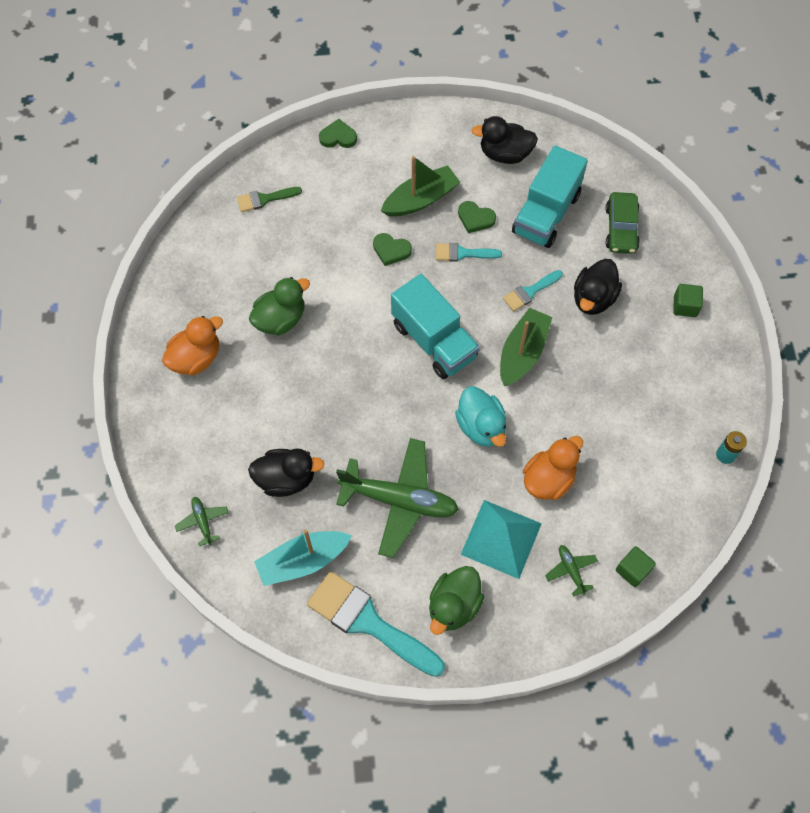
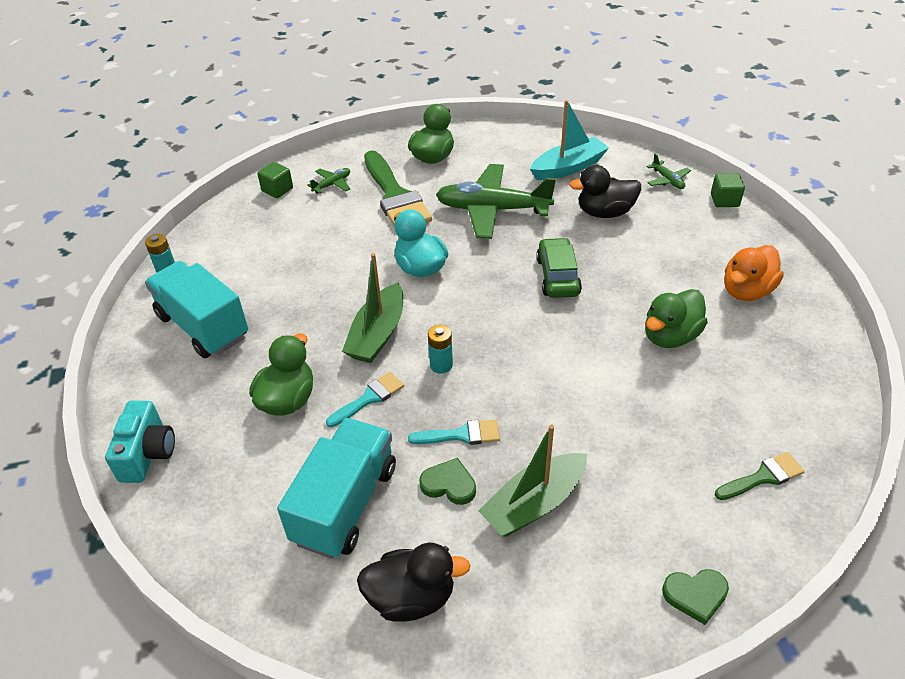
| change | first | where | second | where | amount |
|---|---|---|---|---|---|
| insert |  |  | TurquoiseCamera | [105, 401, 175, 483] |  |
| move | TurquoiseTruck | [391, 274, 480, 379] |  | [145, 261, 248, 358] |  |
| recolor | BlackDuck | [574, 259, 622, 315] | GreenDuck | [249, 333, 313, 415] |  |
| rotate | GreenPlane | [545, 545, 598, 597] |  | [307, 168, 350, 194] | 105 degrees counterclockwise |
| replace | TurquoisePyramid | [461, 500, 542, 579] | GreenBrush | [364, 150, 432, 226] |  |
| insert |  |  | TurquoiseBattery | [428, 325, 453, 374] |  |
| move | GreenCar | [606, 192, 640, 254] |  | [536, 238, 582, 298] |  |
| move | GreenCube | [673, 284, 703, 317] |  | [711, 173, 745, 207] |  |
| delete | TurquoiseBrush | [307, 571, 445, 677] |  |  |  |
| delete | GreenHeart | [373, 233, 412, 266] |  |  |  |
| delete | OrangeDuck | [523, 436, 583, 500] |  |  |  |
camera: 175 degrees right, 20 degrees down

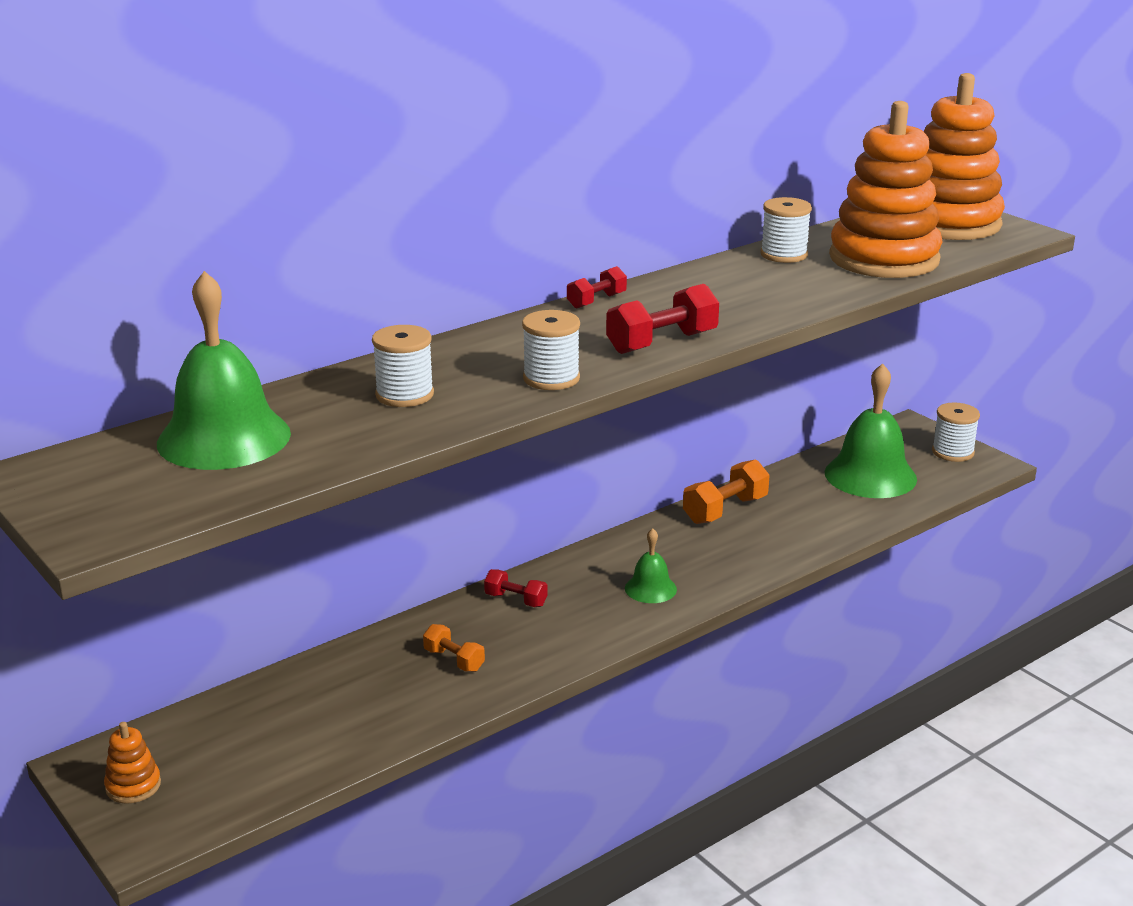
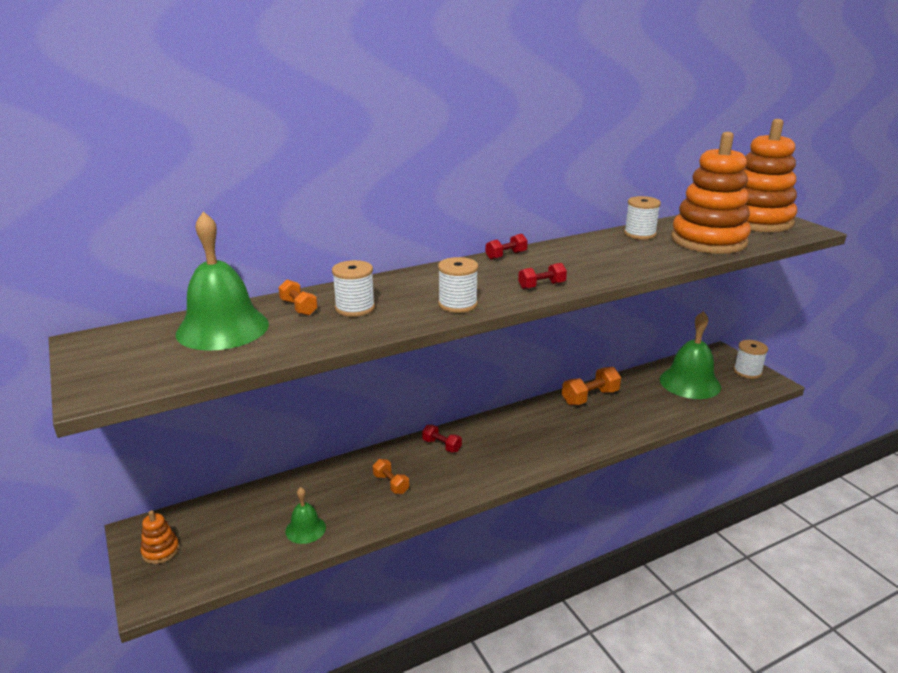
| change | first | where | second | where | amount |
|---|---|---|---|---|---|
| insert |  |  | OrangeDumbbell | [278, 280, 318, 316] |  |
| move | GreenBell | [625, 528, 677, 603] |  | [285, 487, 326, 544] |  |
| resize | RedDumbbell | [606, 284, 719, 354] |  | [518, 263, 567, 289] | x0.60 |
camera: 10 degrees right, 0 degrees up

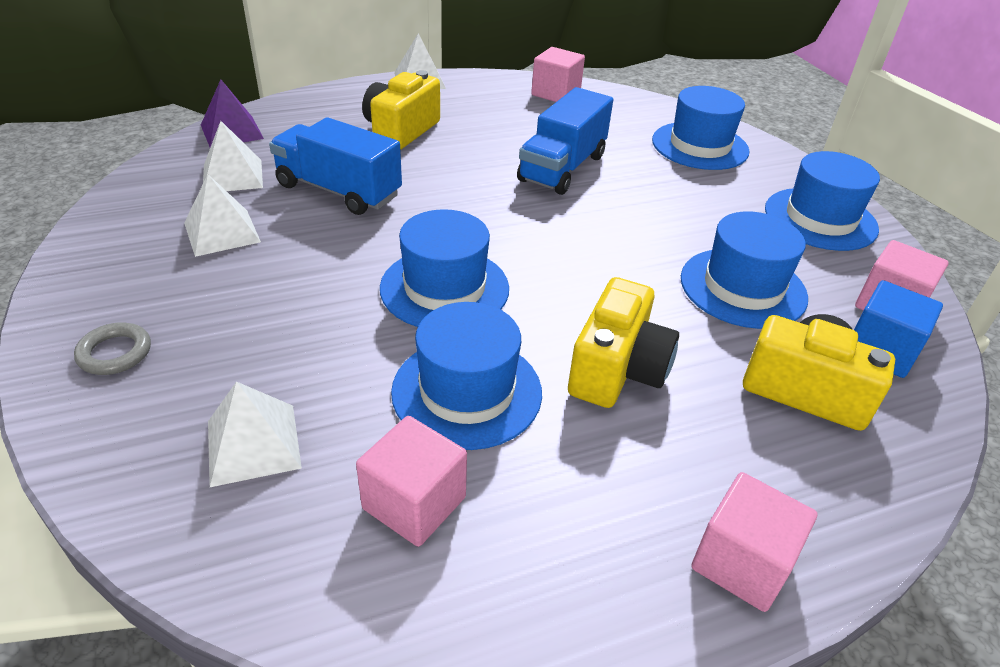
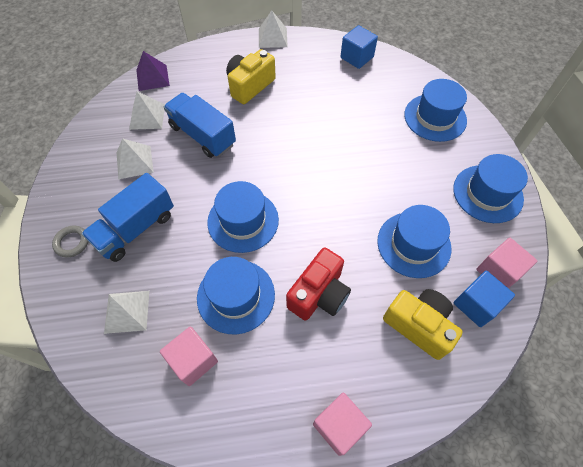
| change | first | where | second | where | amount |
|---|---|---|---|---|---|
| move | BlueTruck | [517, 87, 613, 195] |  | [82, 173, 174, 262] |  |
| recolor | YellowCamera | [568, 277, 679, 408] | RedCamera | [286, 247, 351, 320] |  |
| recolor | PinkCube | [531, 47, 585, 102] | BlueCube | [340, 25, 378, 69] |  |
camera: 15 degrees right, 20 degrees up

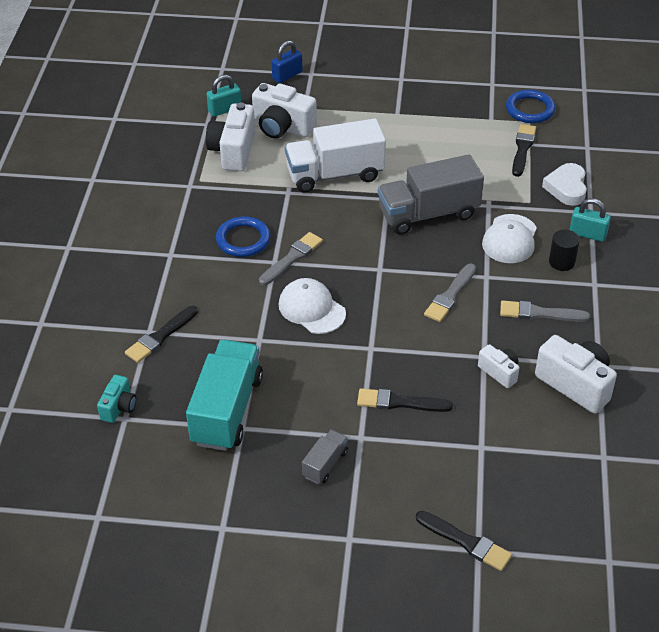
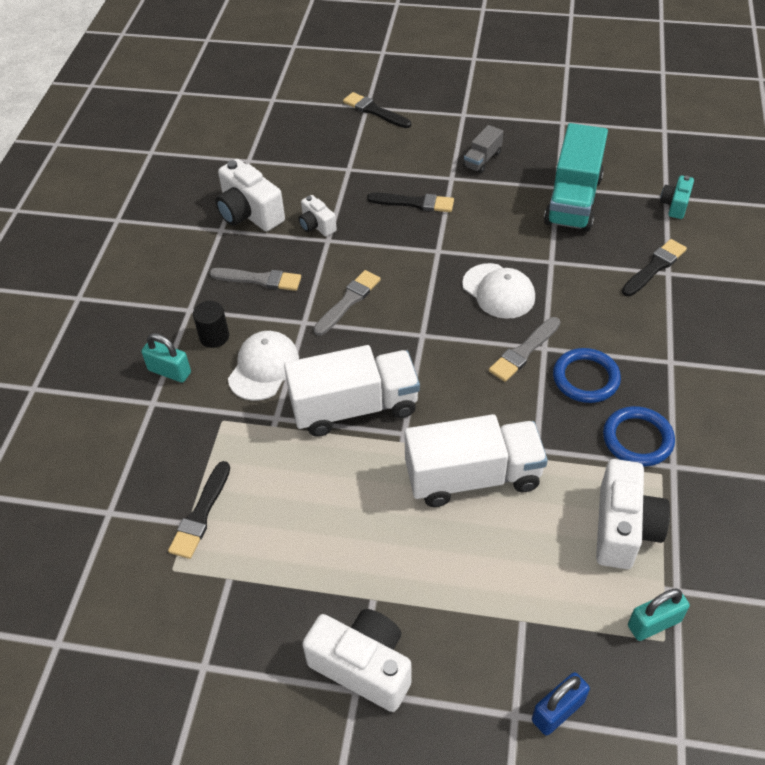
| change | first | where | second | where | amount |
|---|---|---|---|---|---|
| recolor | GreyTruck | [378, 154, 484, 235] | WhiteTruck | [284, 345, 420, 437] |  |
| move | WhiteCamera | [252, 83, 317, 139] |  | [302, 609, 412, 712] |  |
| move | BlueRing | [506, 90, 556, 123] |  | [603, 406, 675, 467] |  |
| delete | WhiteHeart | [542, 163, 587, 206] |  |  |  |
camera: 175 degrees left, 5 degrees up

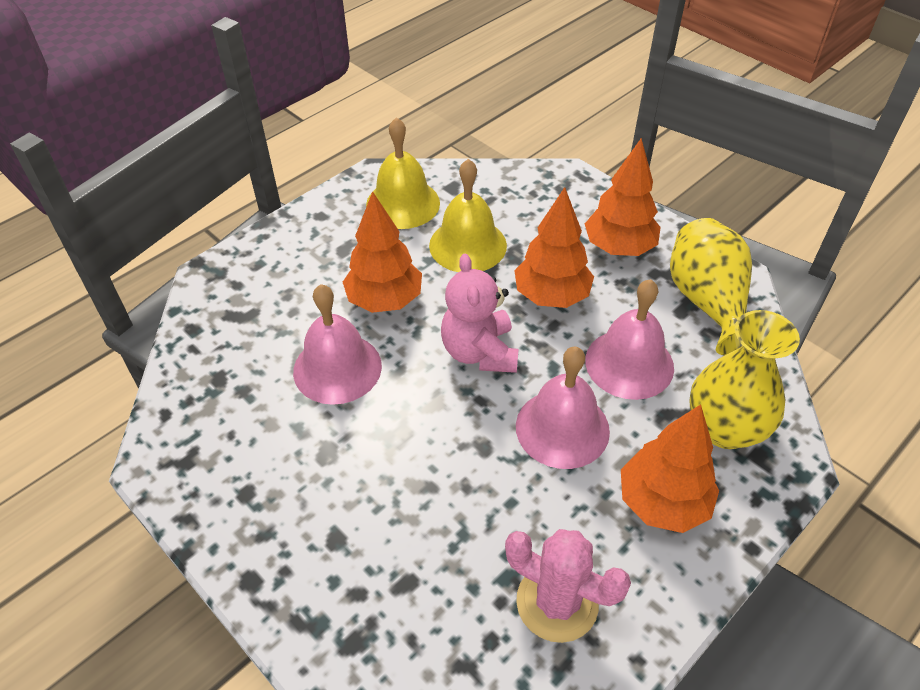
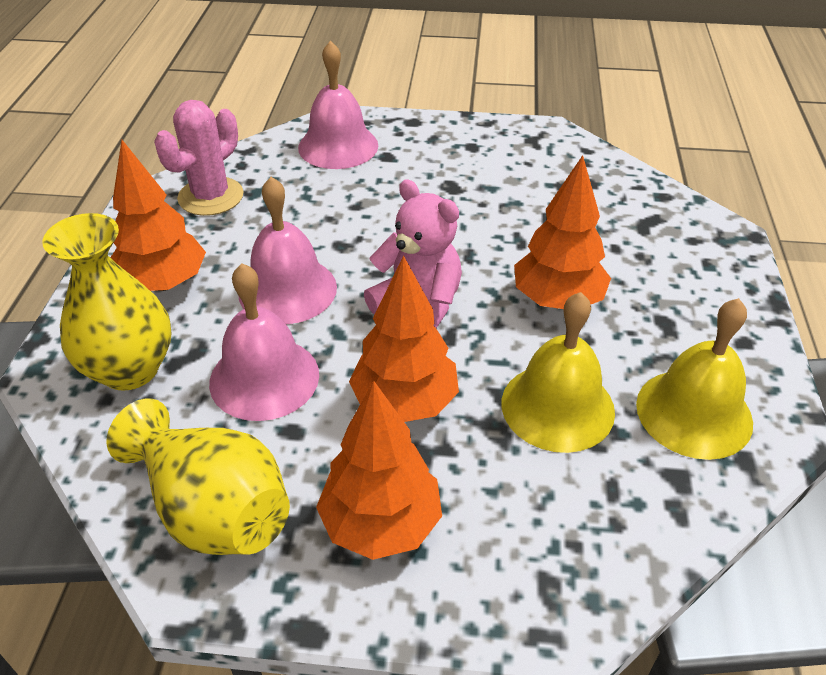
| change | first | where | second | where | amount |
|---|---|---|---|---|---|
| rotate | PinkCactus | [505, 529, 631, 643] |  | [154, 100, 243, 216] | 45 degrees counterclockwise |
| move | PinkBell | [293, 284, 382, 405] |  | [298, 41, 378, 169] |  |
camera: 140 degrees right, 5 degrees down

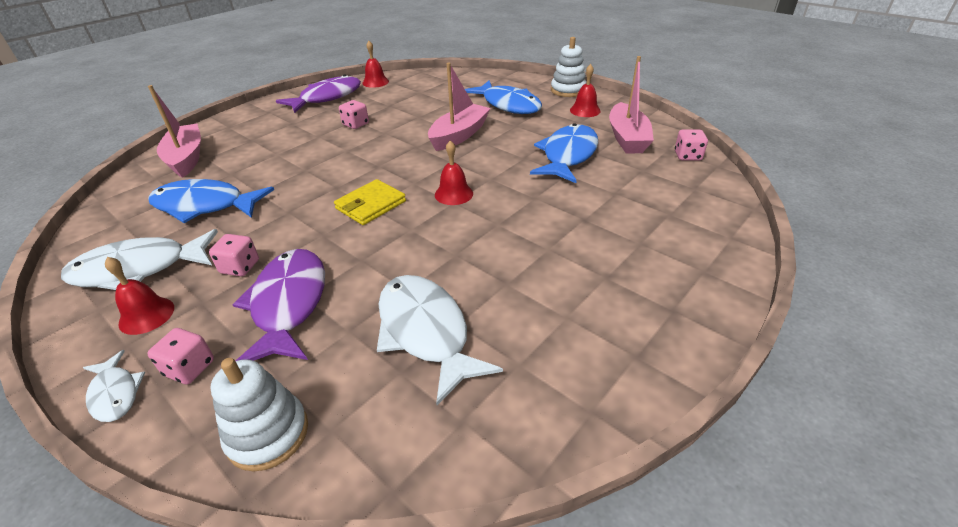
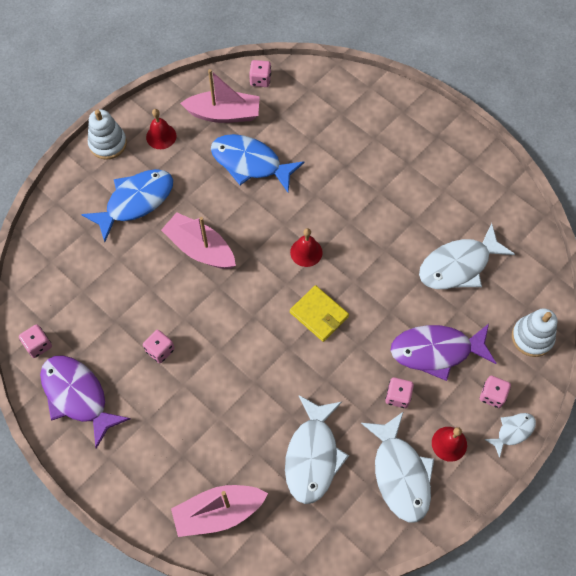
| change | first | where | second | where | amount |
|---|---|---|---|---|---|
| replace | RedBell | [362, 41, 389, 88] | PinkDice | [19, 324, 52, 358] |  |
| recolor | BlueFish | [148, 179, 274, 223] | WhiteFish | [285, 395, 349, 504] |  |
camera: 90 degrees left, 25 degrees up

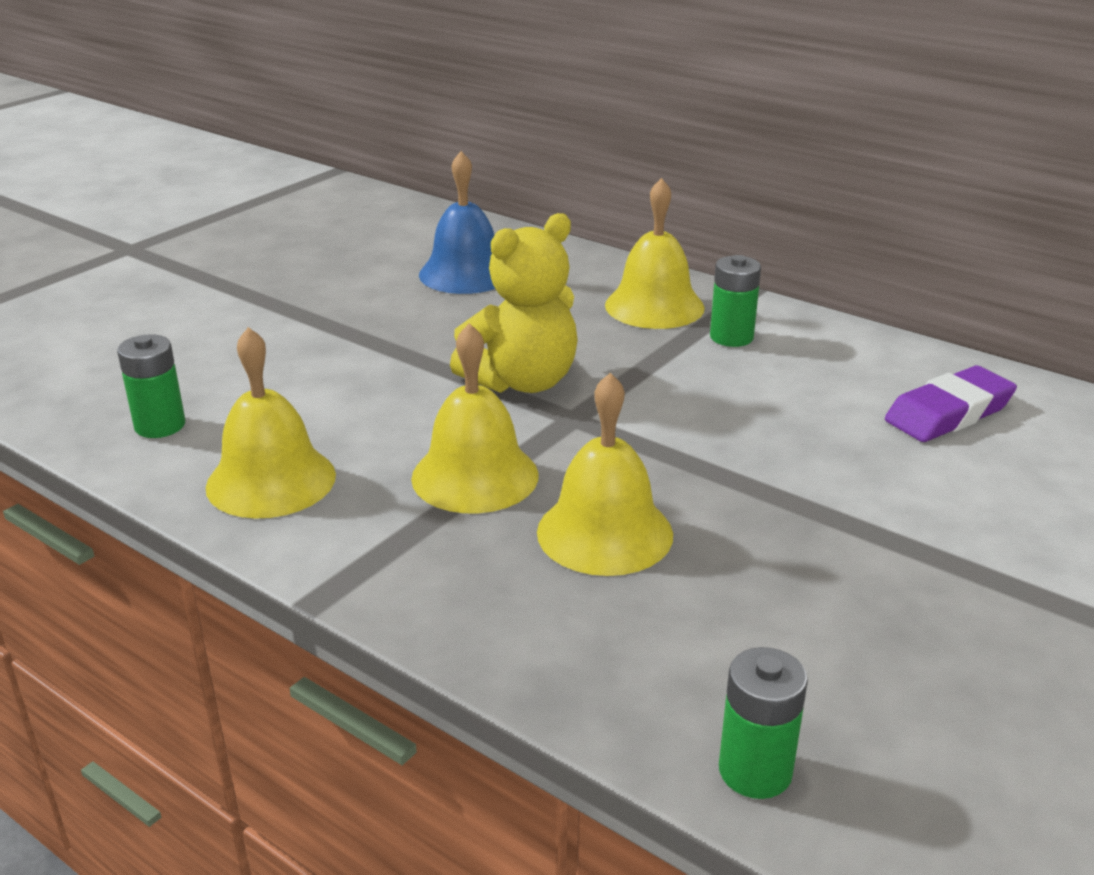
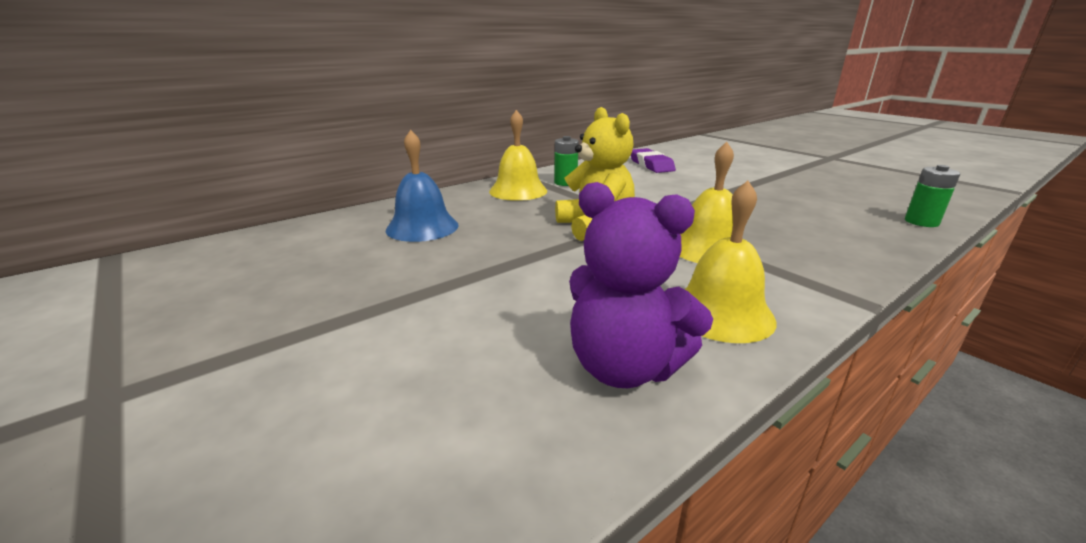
| change | first | where | second | where | amount |
|---|---|---|---|---|---|
| replace | GreenBattery | [117, 334, 185, 438] | PurpleTeddyBear | [569, 182, 713, 388] |  |
| delete | YellowBell | [537, 373, 673, 576] |  |  |  |
camera: 75 degrees left, 5 degrees down

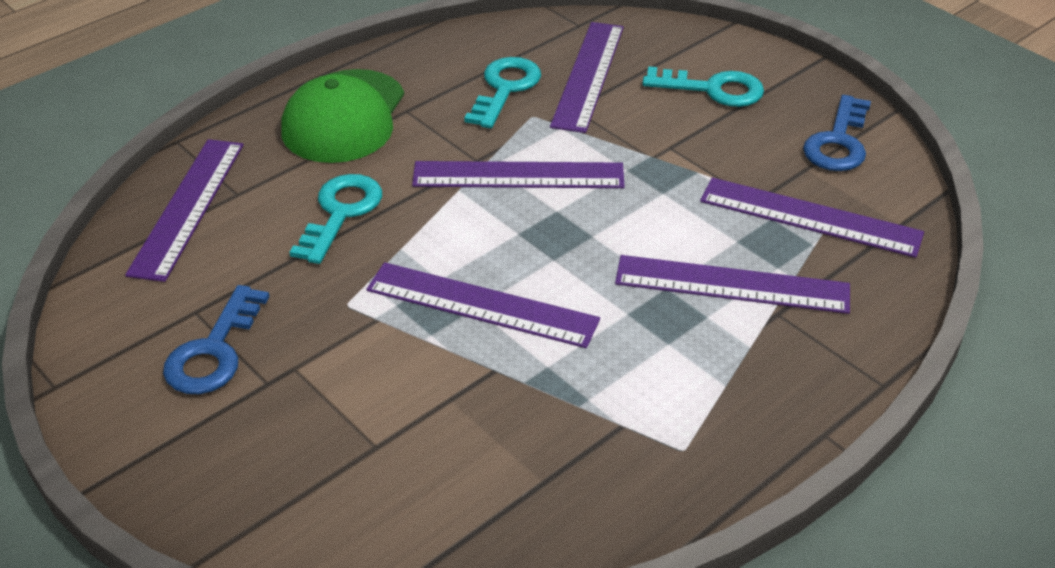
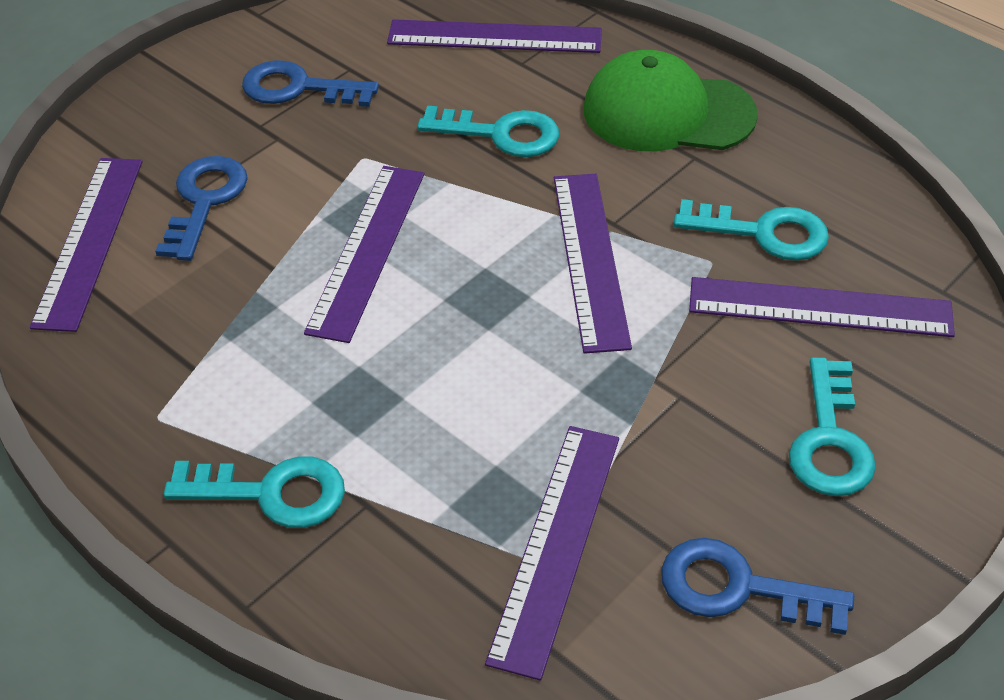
| change | first | where | second | where | amount |
|---|---|---|---|---|---|
| move | PurpleRuler | [615, 255, 850, 314] |  | [30, 158, 143, 332] |  |
| insert |  |  | BlueKey | [155, 156, 248, 261] |  |
| insert |  |  | TurquoiseKey | [164, 456, 345, 528] |  |
camera: 85 degrees right, 5 degrees up

